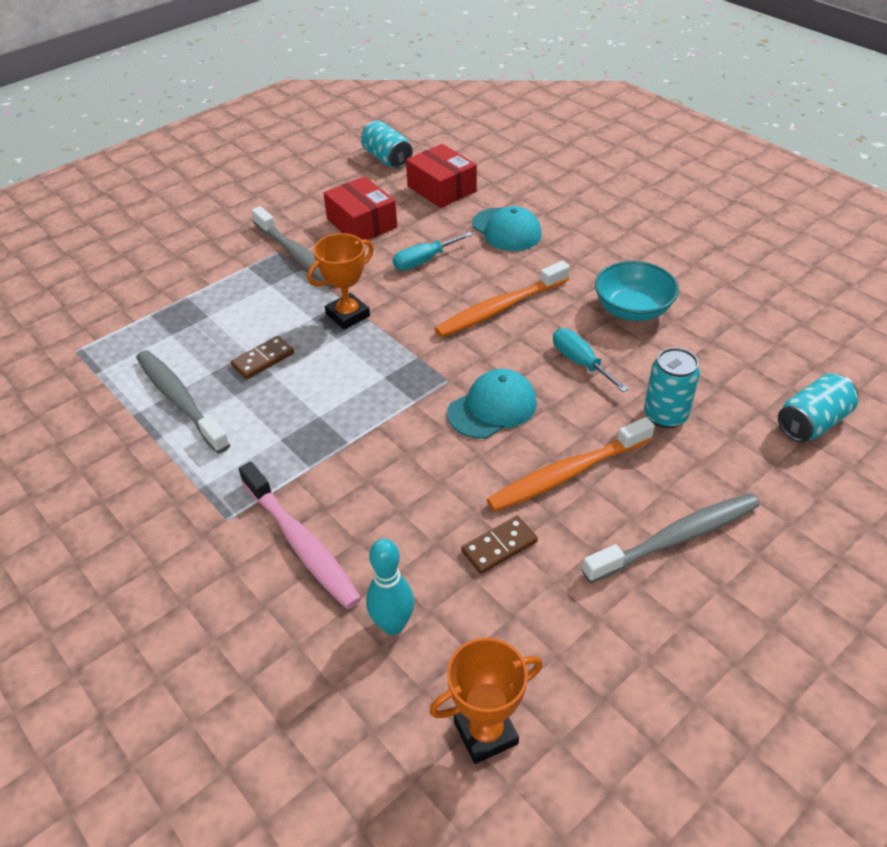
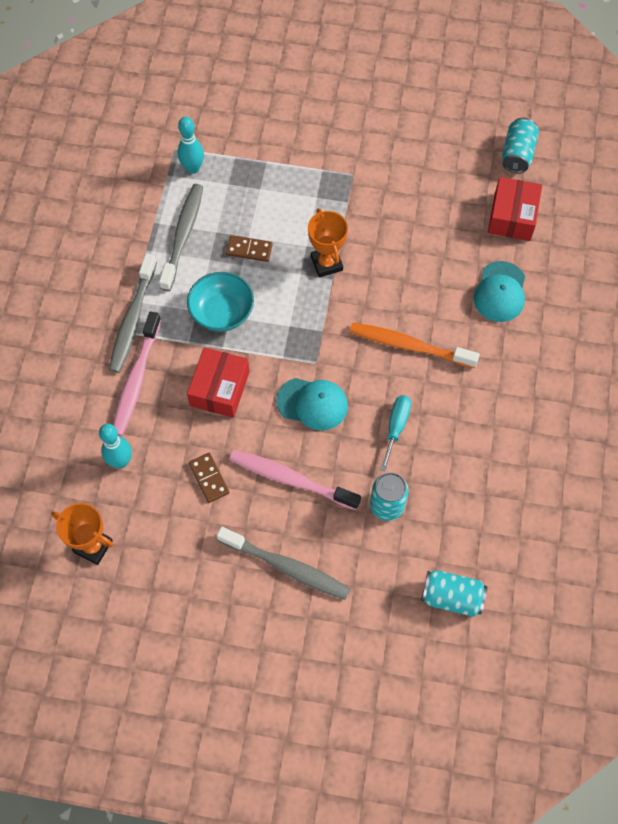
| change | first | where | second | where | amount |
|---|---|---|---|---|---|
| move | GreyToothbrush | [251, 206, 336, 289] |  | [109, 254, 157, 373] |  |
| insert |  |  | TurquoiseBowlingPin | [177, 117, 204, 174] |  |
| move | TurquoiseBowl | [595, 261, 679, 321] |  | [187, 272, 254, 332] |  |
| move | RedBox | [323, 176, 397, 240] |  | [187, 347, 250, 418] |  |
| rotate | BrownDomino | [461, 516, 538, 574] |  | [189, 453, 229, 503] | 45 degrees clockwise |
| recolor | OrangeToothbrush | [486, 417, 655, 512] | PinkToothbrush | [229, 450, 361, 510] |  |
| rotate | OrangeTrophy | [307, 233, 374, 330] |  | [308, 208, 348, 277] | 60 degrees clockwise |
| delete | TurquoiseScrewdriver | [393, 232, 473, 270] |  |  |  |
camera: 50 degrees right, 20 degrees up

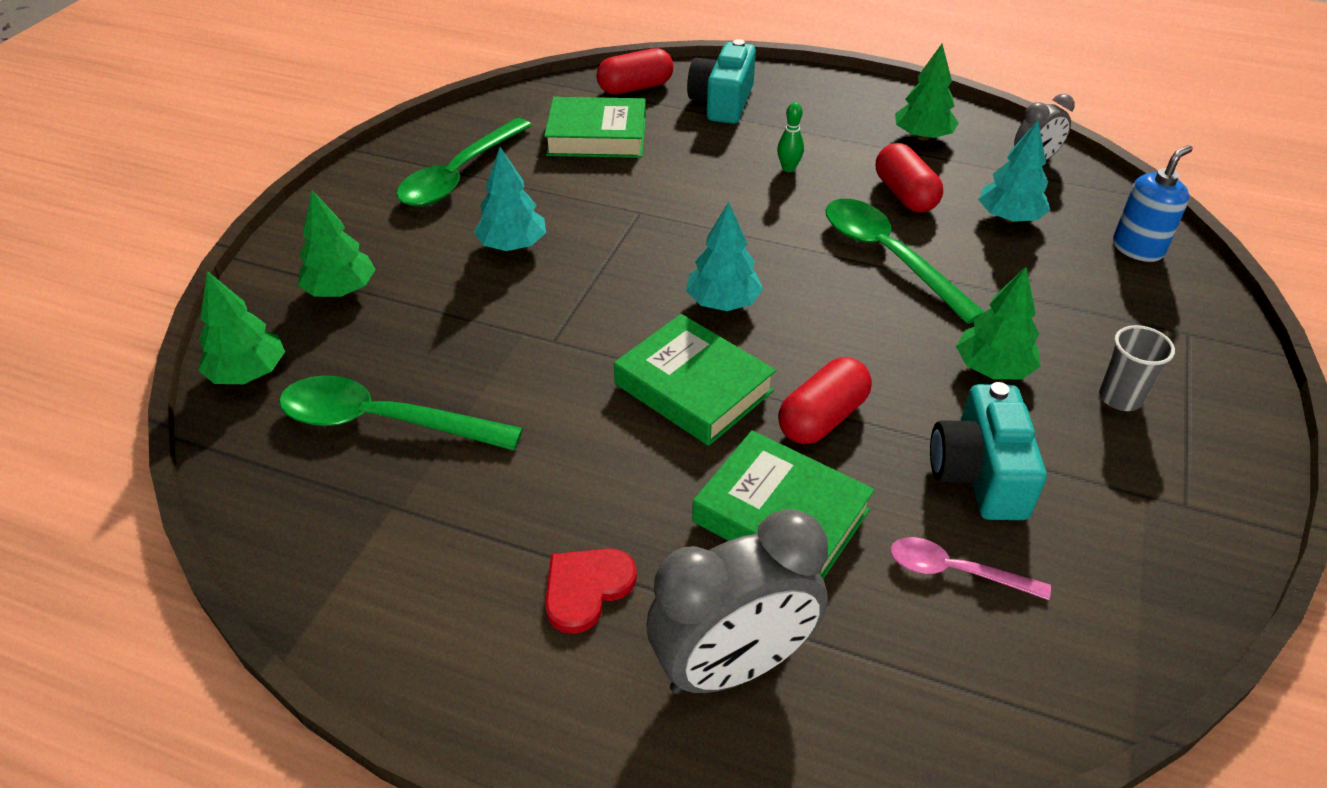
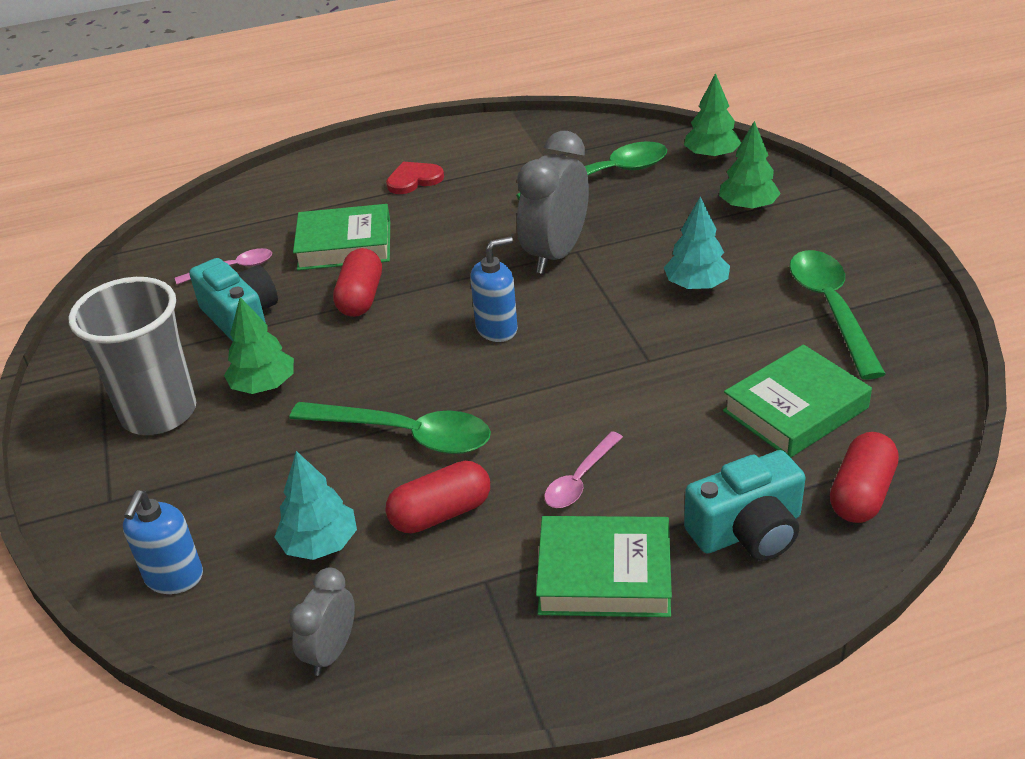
| change | first | where | second | where | amount |
|---|---|---|---|---|---|
| resize | GreyCup | [1099, 325, 1175, 411] |  | [69, 277, 196, 435] | x2.13 |
| rotate | RedHeart | [545, 548, 637, 634] |  | [386, 162, 444, 194] | 120 degrees counterclockwise |
| rotate | RedCapsule | [876, 143, 943, 213] |  | [386, 461, 490, 533] | 60 degrees counterclockwise |
| replace | TurquoiseTree | [686, 202, 763, 311] | BlueSoapDispenser | [470, 236, 518, 342] |  |
| move | GreyClock | [647, 509, 828, 695] |  | [517, 131, 589, 274] |  |
| move | GreenBook | [614, 314, 776, 446] |  | [536, 516, 672, 617] |  |
| replace | GreenBowlingPin | [777, 102, 804, 172] | PinkSpoon | [544, 431, 623, 508] |  |
| rotate | TurquoiseCamera | [687, 39, 756, 124] |  | [684, 450, 806, 561] | 90 degrees clockwise |
| delete | GreenTree | [895, 44, 959, 141] |  |  |  |
camera: 145 degrees right, 5 degrees down

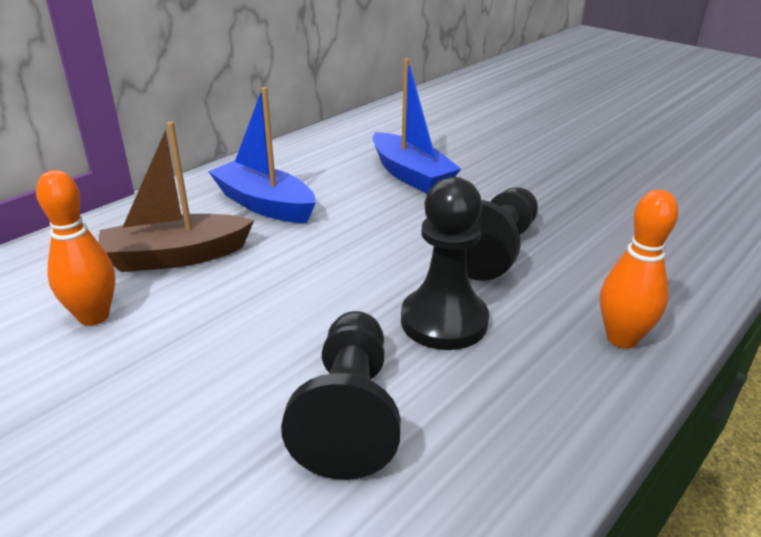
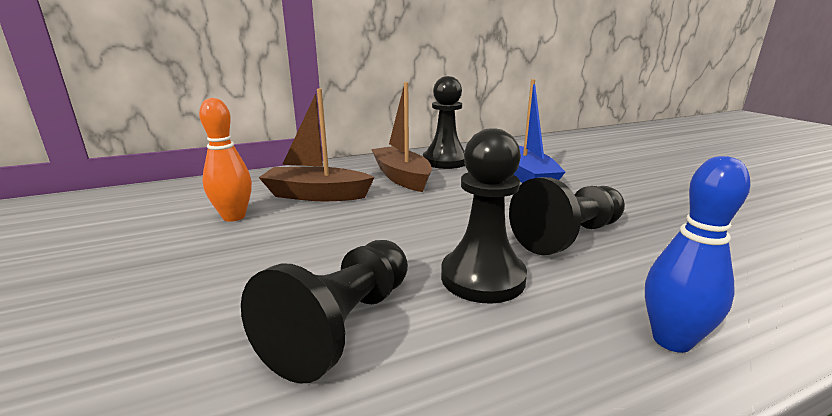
| change | first | where | second | where | amount |
|---|---|---|---|---|---|
| recolor | BlueBoat | [208, 87, 316, 223] | BrownBoat | [371, 82, 432, 192] |  |
| insert |  |  | BlackPawn | [423, 76, 465, 169] |  |
| recolor | OrangeBowlingPin | [600, 190, 678, 349] | BlueBowlingPin | [645, 156, 751, 353] |  |
camera: 25 degrees right, 10 degrees down

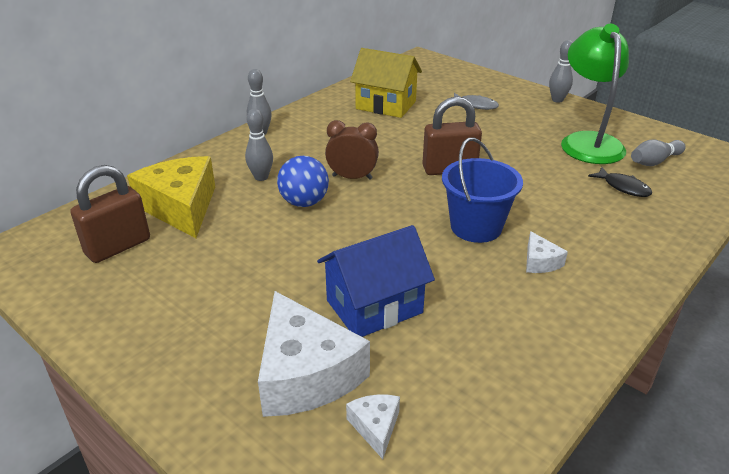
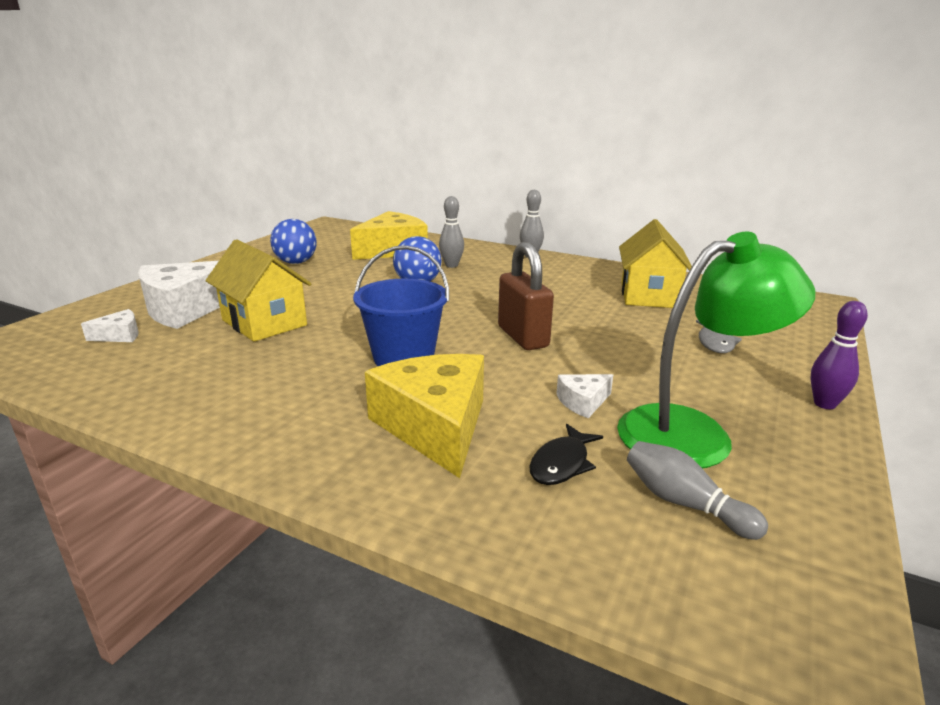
| change | first | where | second | where | amount |
|---|---|---|---|---|---|
| recolor | BlueHouse | [317, 225, 435, 337] | YellowHouse | [205, 239, 312, 342] |  |
| insert |  |  | BlueBall | [270, 219, 317, 264] |  |
| insert |  |  | YellowCheese | [365, 354, 484, 478] |  |
| move | WhiteCheese | [526, 231, 568, 273] |  | [556, 374, 613, 418] |  |
| recolor | GreyBowlingPin | [549, 40, 573, 103] | PurpleBowlingPin | [811, 301, 868, 409] |  |
| delete | BrownPadlock | [70, 165, 150, 263] |  |  |  |
| delete | BrownClock | [325, 120, 379, 180] |  |  |  |
camera: 75 degrees right, 10 degrees down

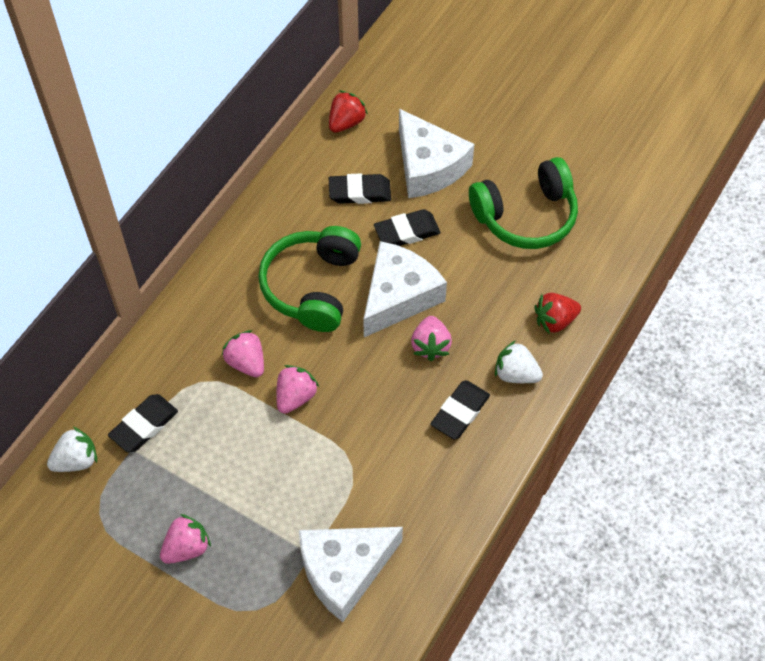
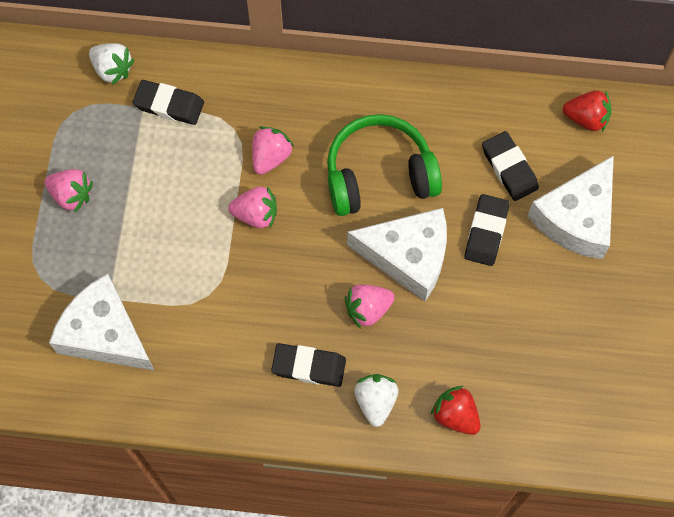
| change | first | where | second | where | amount |
|---|---|---|---|---|---|
| rotate | BlackEraser | [374, 209, 440, 246] |  | [465, 194, 510, 266] | 60 degrees clockwise |
| delete | GreenHeadphones | [469, 157, 578, 249] |  |  |  |
camera: 65 degrees right, 10 degrees up

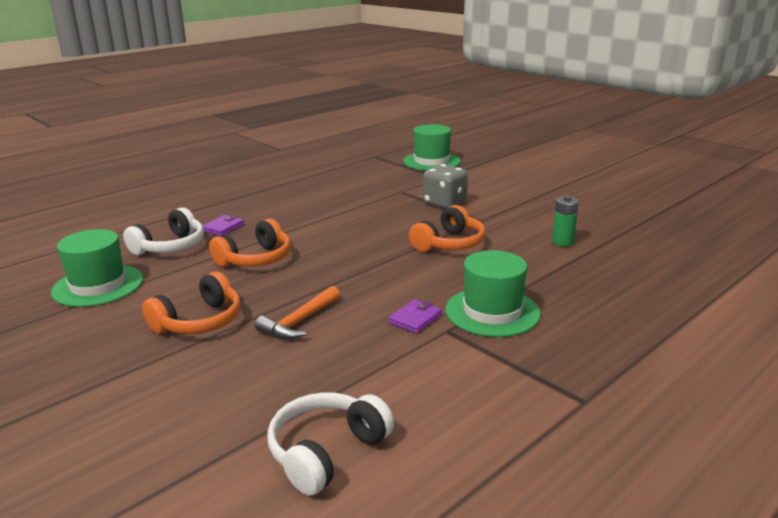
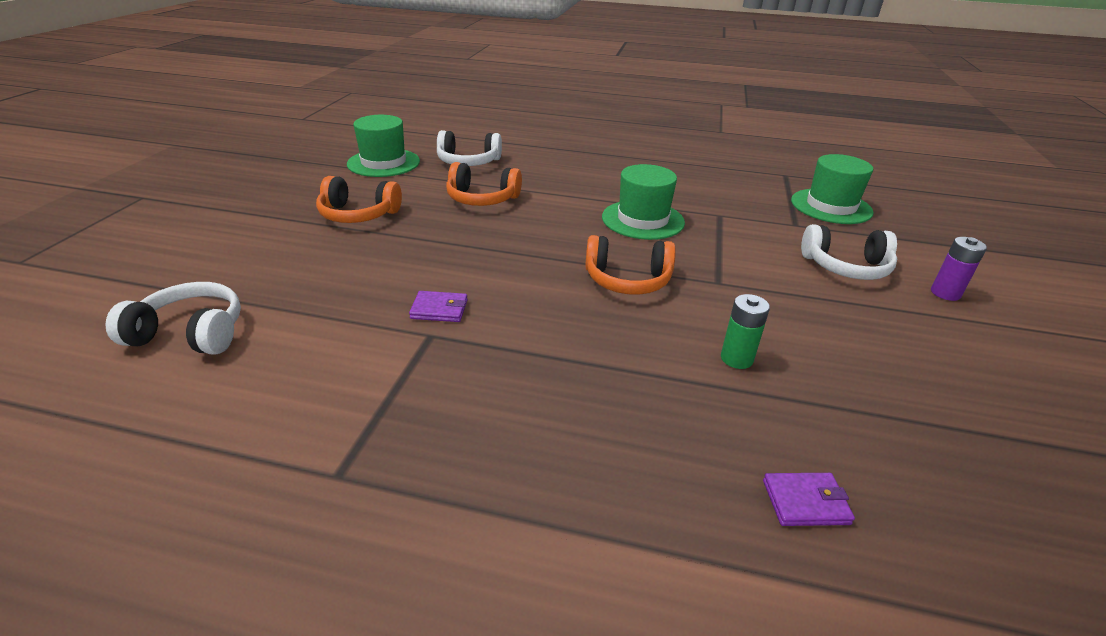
| change | first | where | second | where | amount |
|---|---|---|---|---|---|
| move | GreenHat | [446, 250, 540, 337] |  | [602, 164, 685, 240] |  |
| move | PurpleWallet | [203, 215, 244, 236] |  | [763, 473, 855, 526] |  |
| insert |  |  | WhiteHeadphones | [801, 224, 897, 280] |  |
| insert |  |  | PurpleBattery | [931, 237, 987, 301] |  |
| delete | OrangeHammer | [255, 286, 340, 339] |  |  |  |
| delete | GreyDice | [423, 164, 468, 209] |  |  |  |
camera: 55 degrees right, 10 degrees up

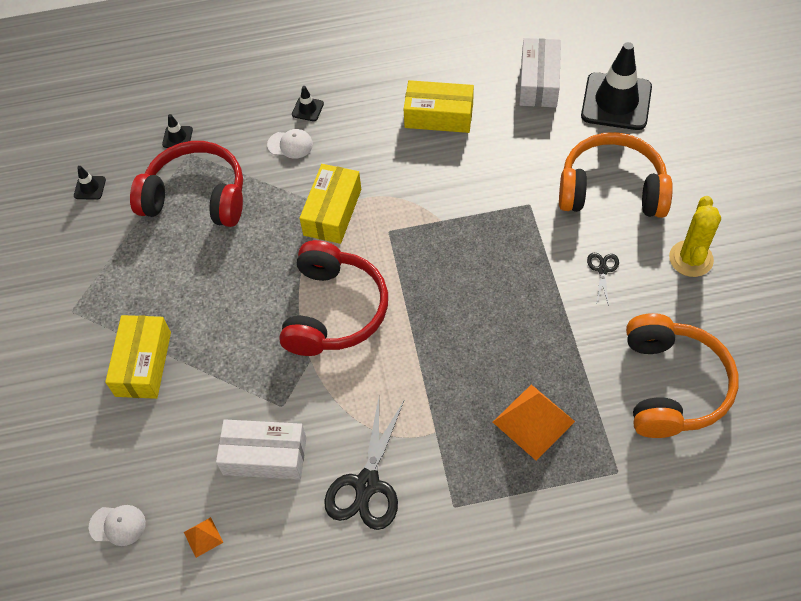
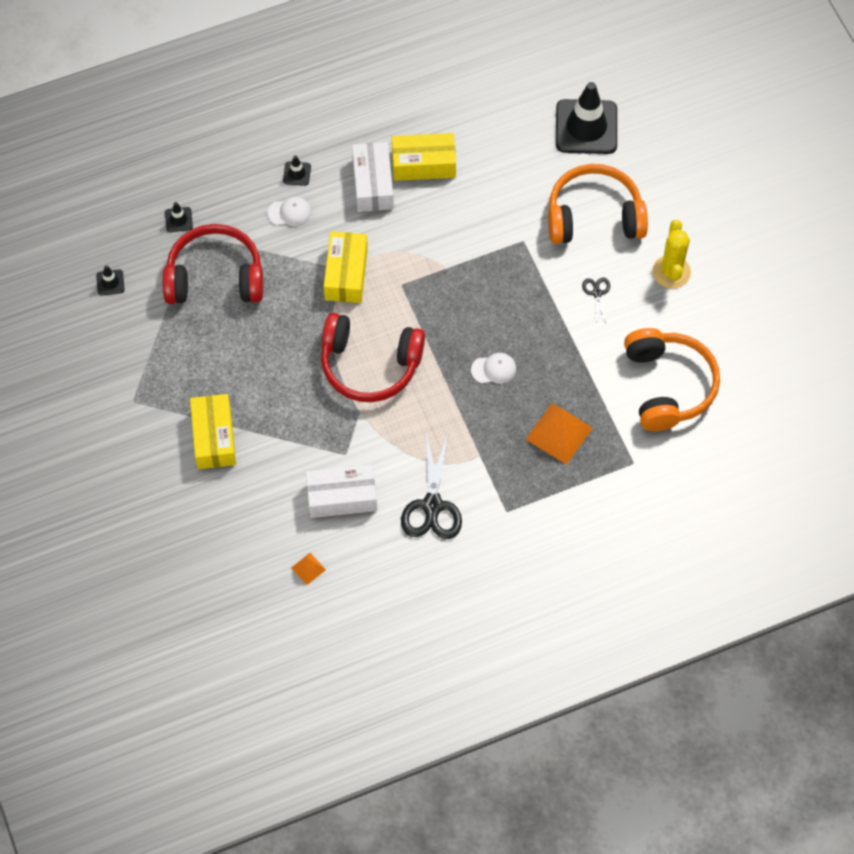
| change | first | where | second | where | amount |
|---|---|---|---|---|---|
| rotate | RedHeadphones | [279, 240, 388, 356] |  | [321, 313, 425, 402] | 105 degrees clockwise |
| move | WhiteBox | [519, 38, 561, 107] |  | [352, 142, 394, 212] |  |
| move | WhiteCap | [89, 505, 146, 546] |  | [471, 353, 516, 384] |  |
camera: 15 degrees left, 5 degrees up

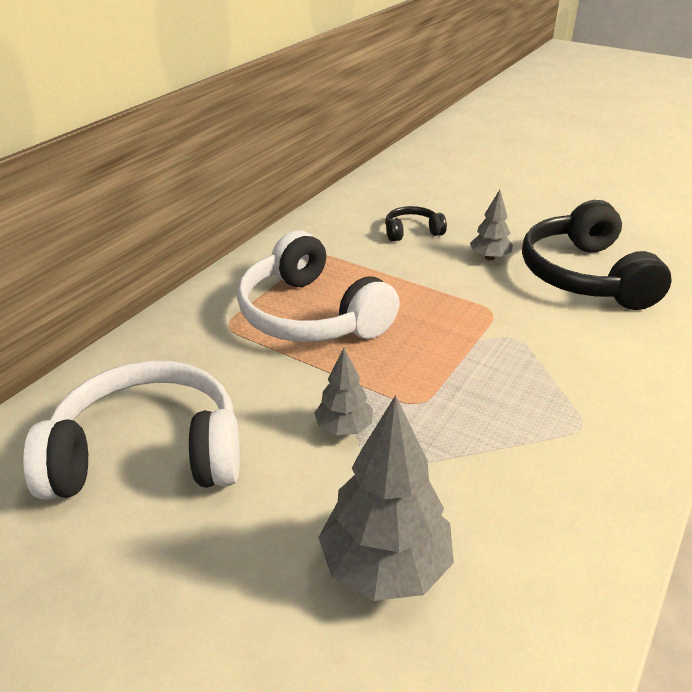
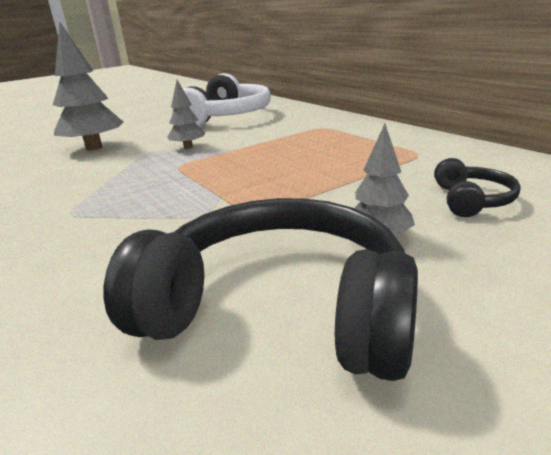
| change | first | where | second | where | amount |
|---|---|---|---|---|---|
| delete | WhiteHeadphones | [237, 230, 400, 342] |  |  |  |
camera: 115 degrees right, 10 degrees down

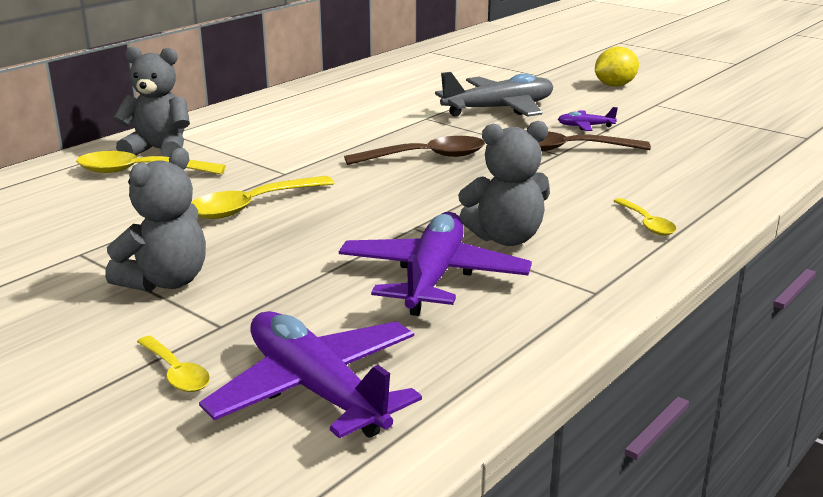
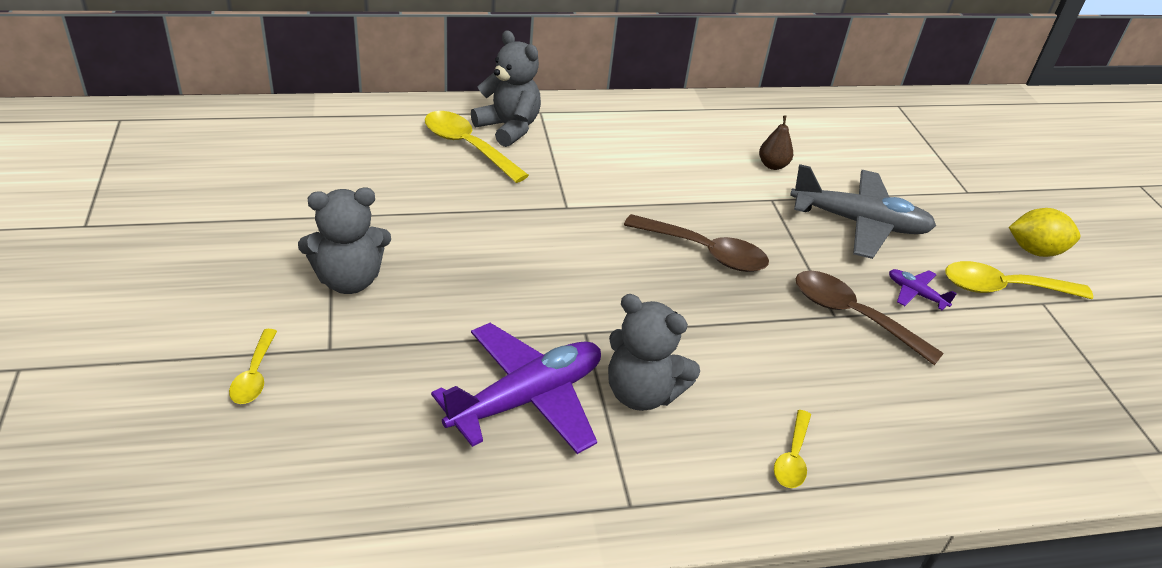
| change | first | where | second | where | amount |
|---|---|---|---|---|---|
| insert |  |  | BrownPear | [759, 116, 793, 170] |  |
| move | YellowSpoon | [191, 176, 334, 219] |  | [945, 261, 1093, 299] |  |
| delete | PurplePlane | [199, 311, 422, 438] |  |  |  |
camera: 35 degrees right, 15 degrees up

